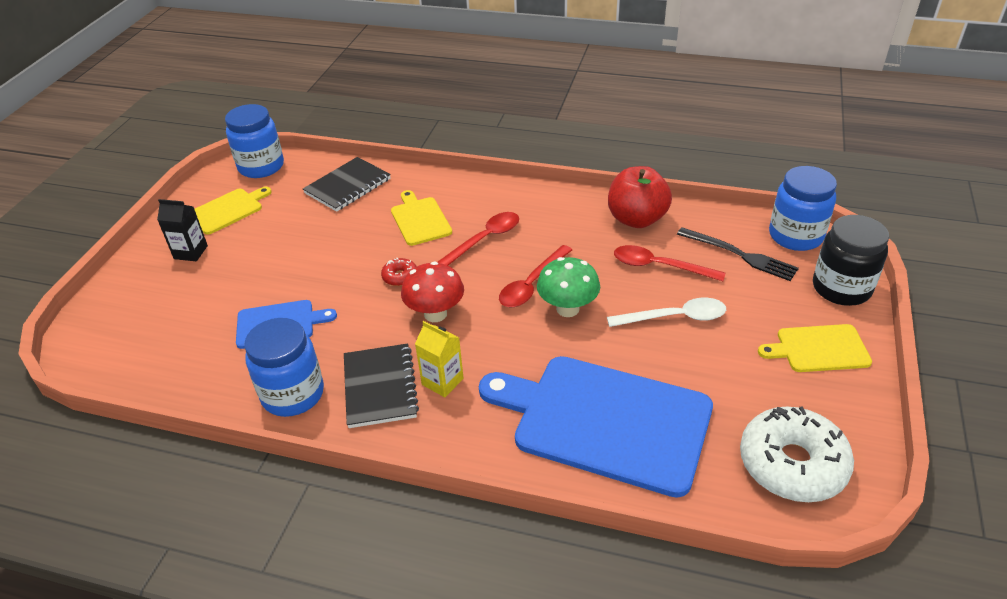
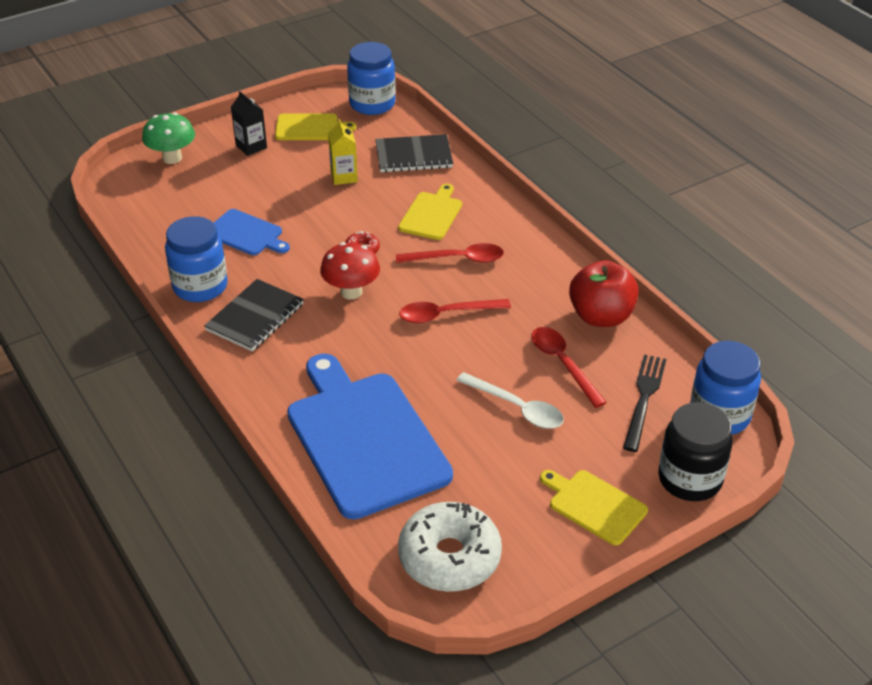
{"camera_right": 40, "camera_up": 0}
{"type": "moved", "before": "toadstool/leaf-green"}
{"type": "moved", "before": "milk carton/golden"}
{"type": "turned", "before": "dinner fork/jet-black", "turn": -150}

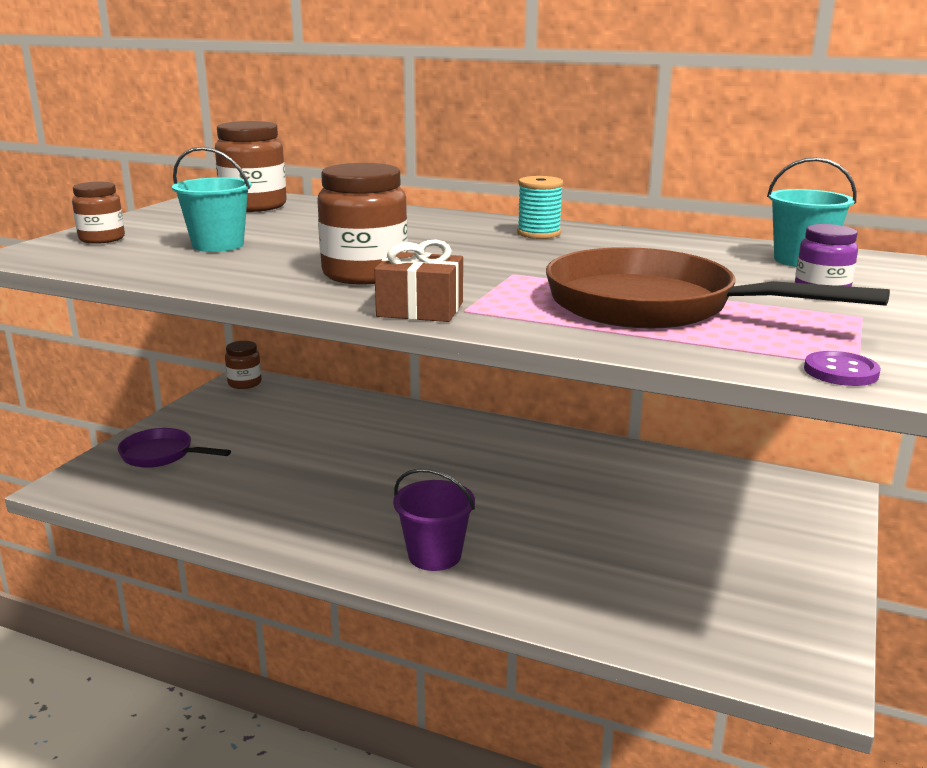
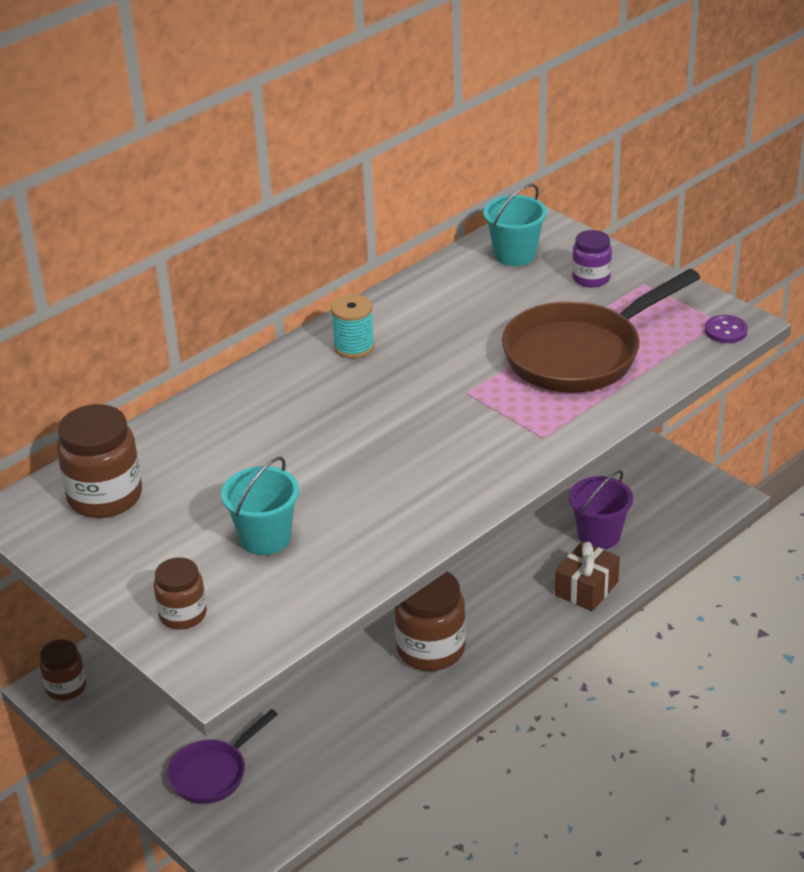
{"camera_right": -65, "camera_up": 15}
{"type": "moved", "before": "preserve jar/brown (4th from left)"}
{"type": "moved", "before": "present/brown"}
{"type": "moved", "before": "bucket/royal purple"}

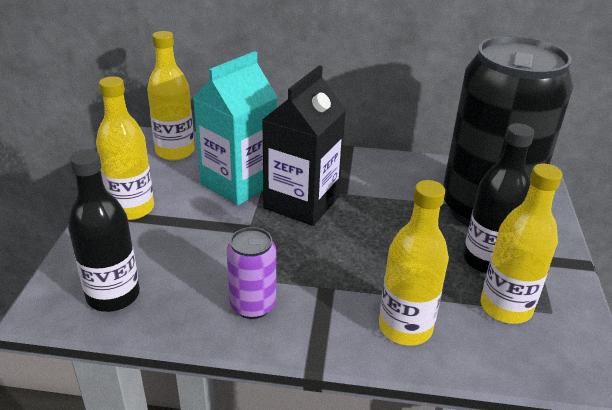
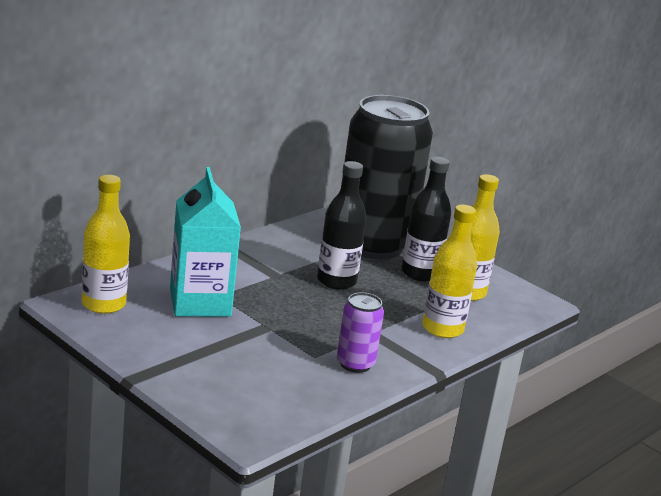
{"camera_right": -55, "camera_up": -10}
{"type": "moved", "before": "flask/jet-black (1st from left)"}
{"type": "removed", "before": "flask/golden (1st from left)"}
{"type": "removed", "before": "milk carton/jet-black"}

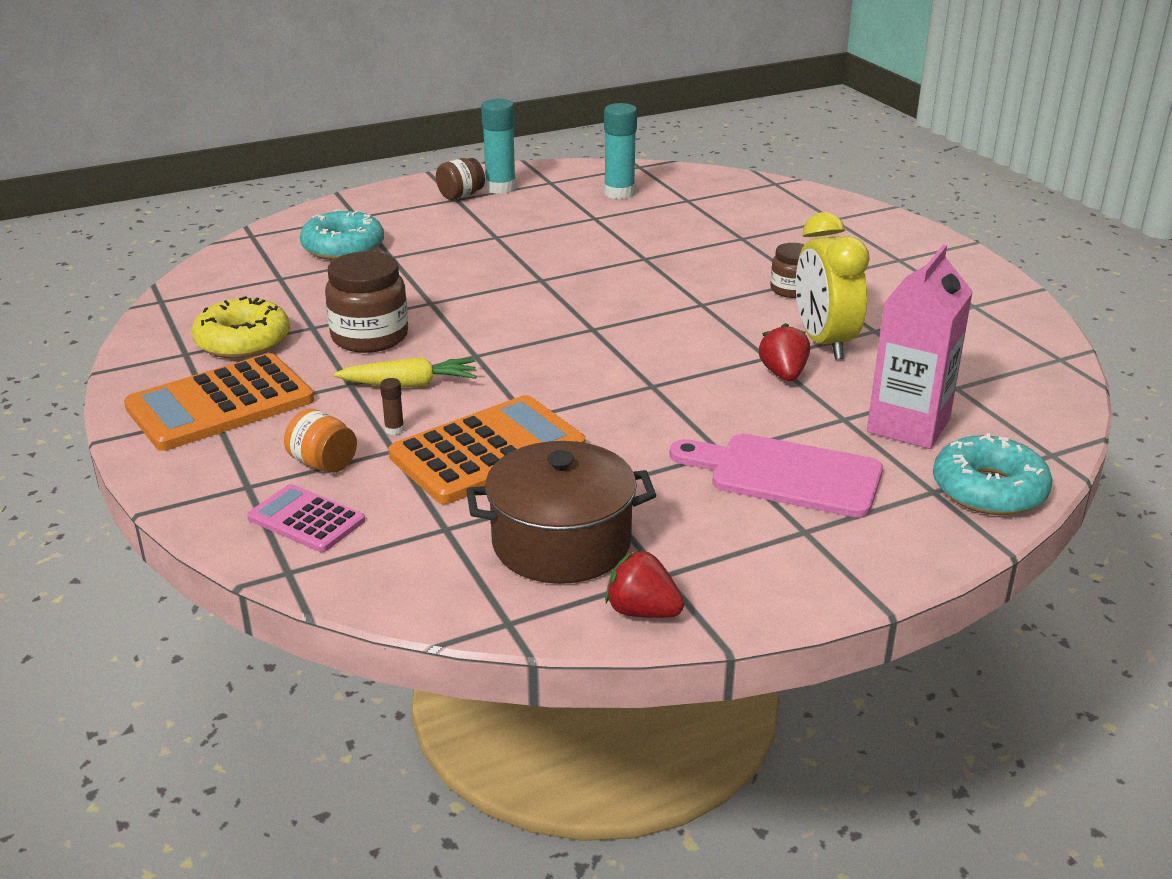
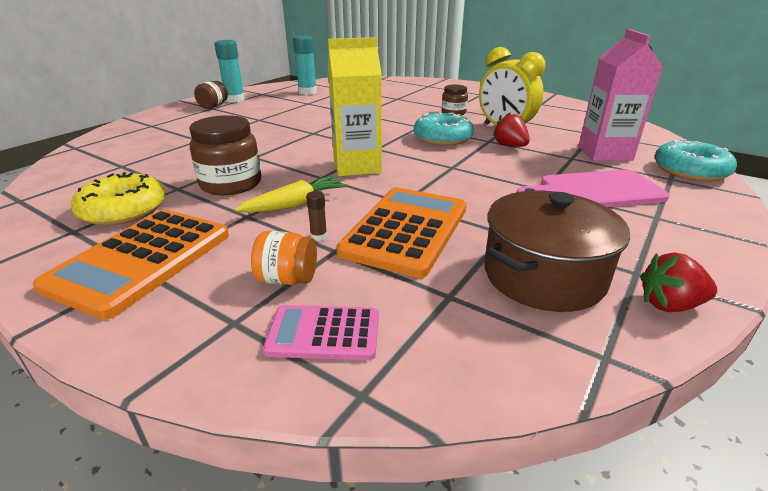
{"camera_right": -30, "camera_up": 0}
{"type": "added", "after": "milk carton/golden"}
{"type": "moved", "before": "donut/aqua (1st from left)"}

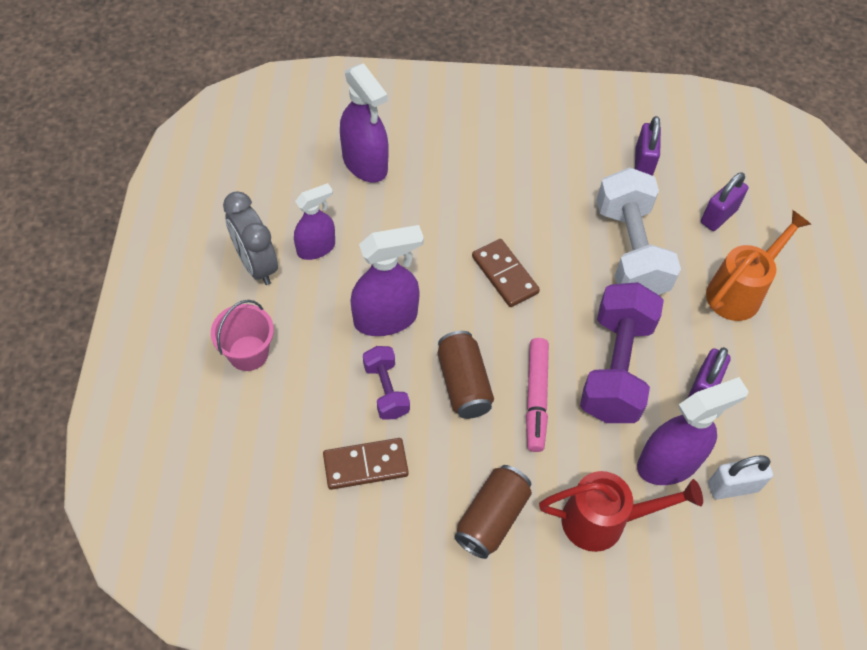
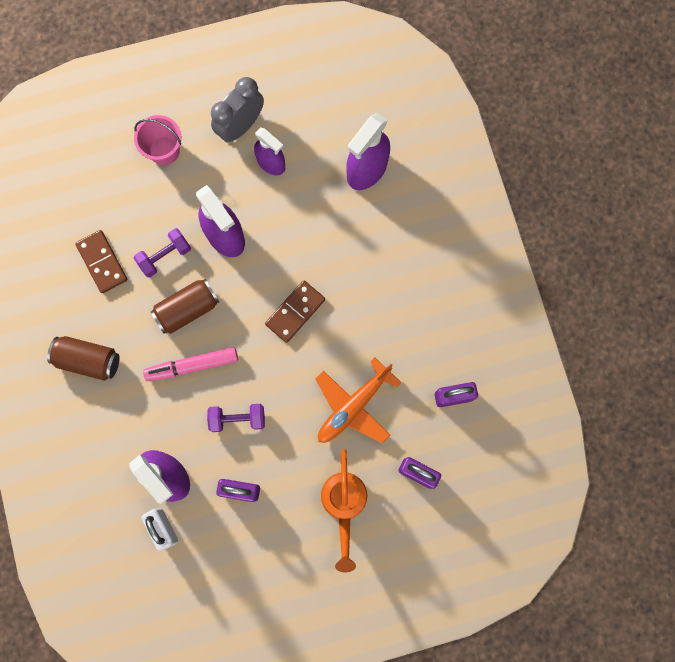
{"camera_right": 75, "camera_up": 20}
{"type": "resized", "before": "free weight/royal purple (2nd from left)", "scale": 0.52}
{"type": "replaced", "before": "free weight/white", "after": "plane/orange-coloured"}
{"type": "turned", "before": "sprinkling can/orange-coloured", "turn": 60}
{"type": "removed", "before": "sprinkling can/red"}

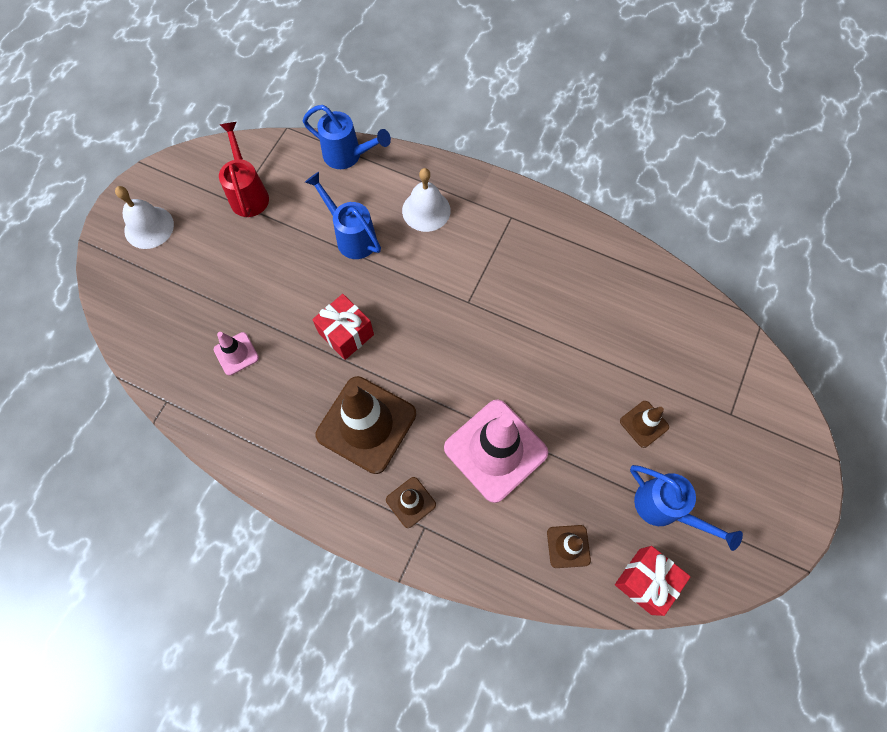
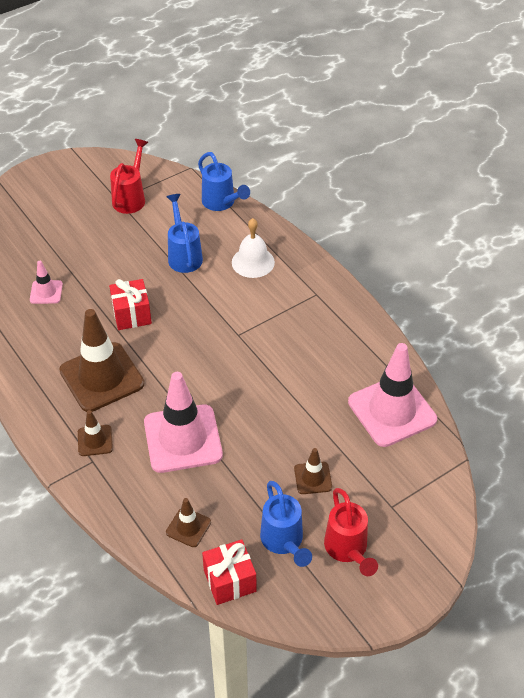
{"camera_right": 30, "camera_up": -20}
{"type": "added", "after": "sprinkling can/red (2nd from left)"}
{"type": "added", "after": "road cone/pink (3rd from left)"}
{"type": "removed", "before": "school bell/white (1st from left)"}

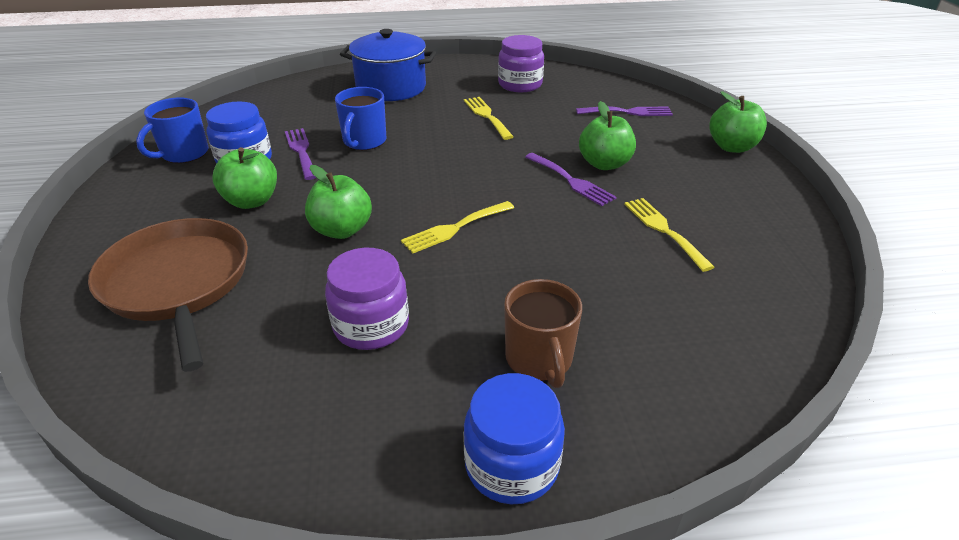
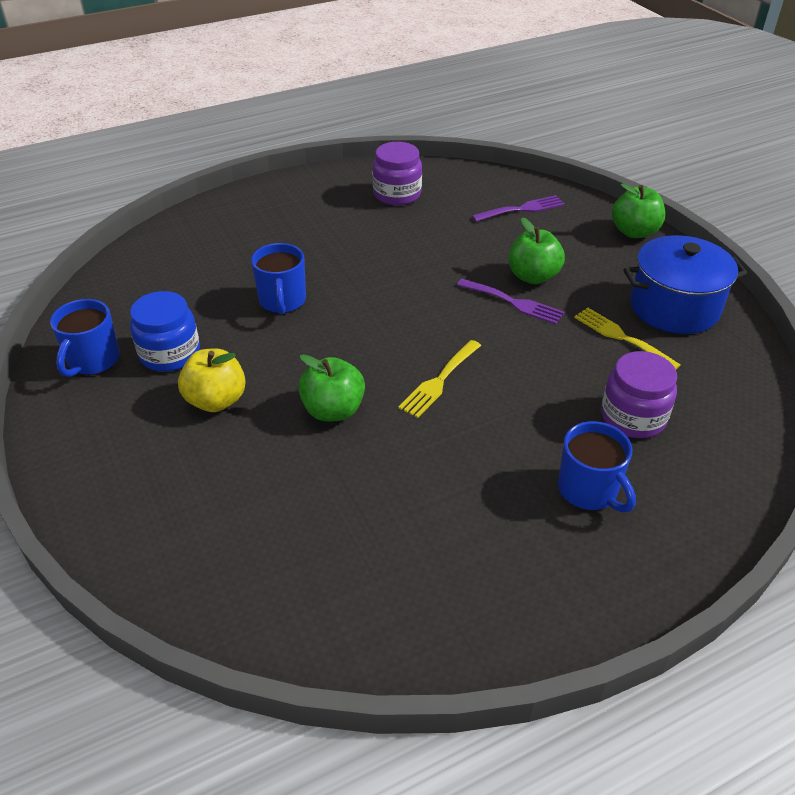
{"camera_right": -20, "camera_up": 5}
{"type": "recoloured", "before": "apple fruit/leaf-green (1st from left)", "after": "apple fruit/golden"}
{"type": "recoloured", "before": "tea mug/brown", "after": "tea mug/blue (3rd from left)"}
{"type": "moved", "before": "preserve jar/royal purple (1st from left in the first image)", "after": "preserve jar/royal purple (2nd from left)"}
{"type": "moved", "before": "stockpot/blue"}
{"type": "removed", "before": "frying pan/brown"}
{"type": "removed", "before": "dinner fork/royal purple (1st from left)"}
{"type": "removed", "before": "preserve jar/blue (2nd from left)"}
{"type": "removed", "before": "dinner fork/golden (2nd from left)"}

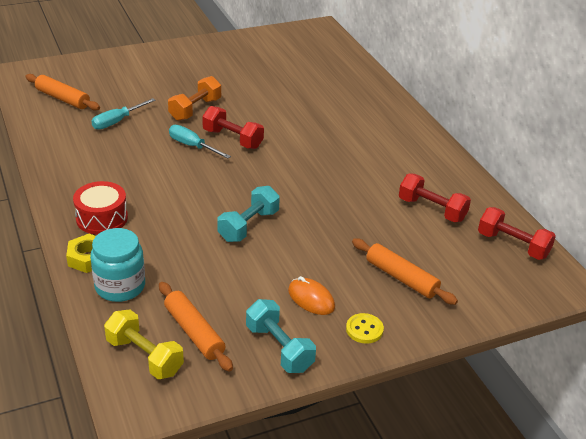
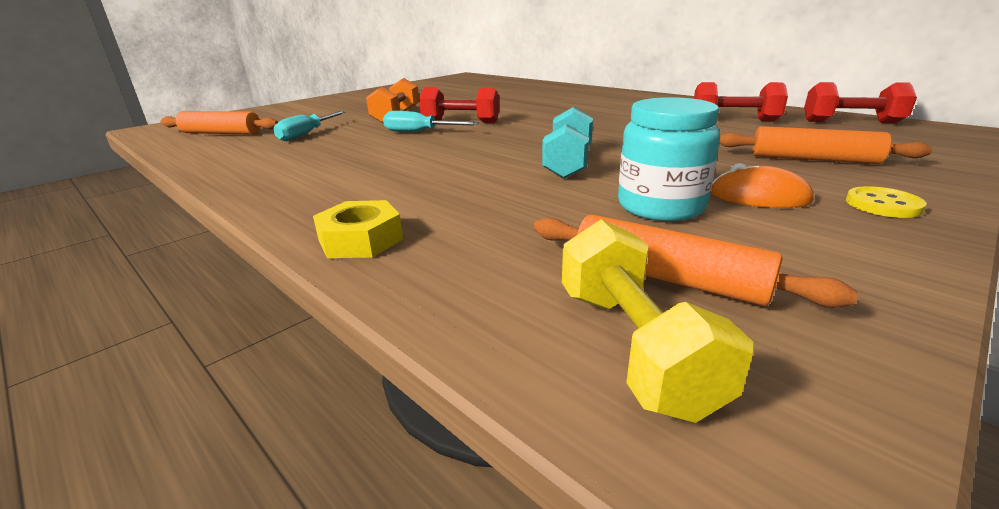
{"camera_right": -20, "camera_up": -10}
{"type": "turned", "before": "free weight/golden", "turn": 60}
{"type": "moved", "before": "preserve jar/aqua"}
{"type": "removed", "before": "toy drum/red"}
{"type": "removed", "before": "free weight/aqua (2nd from left)"}

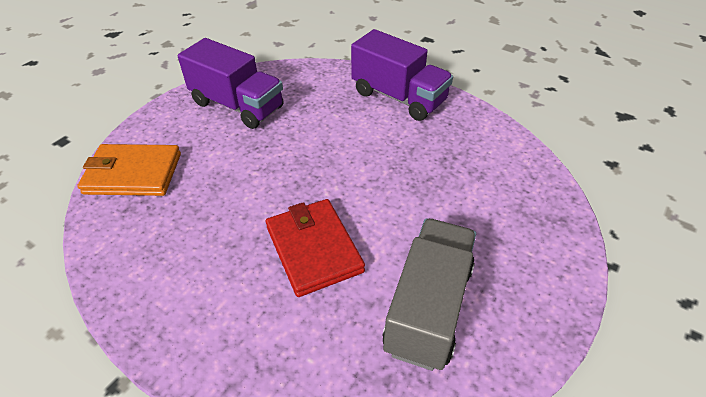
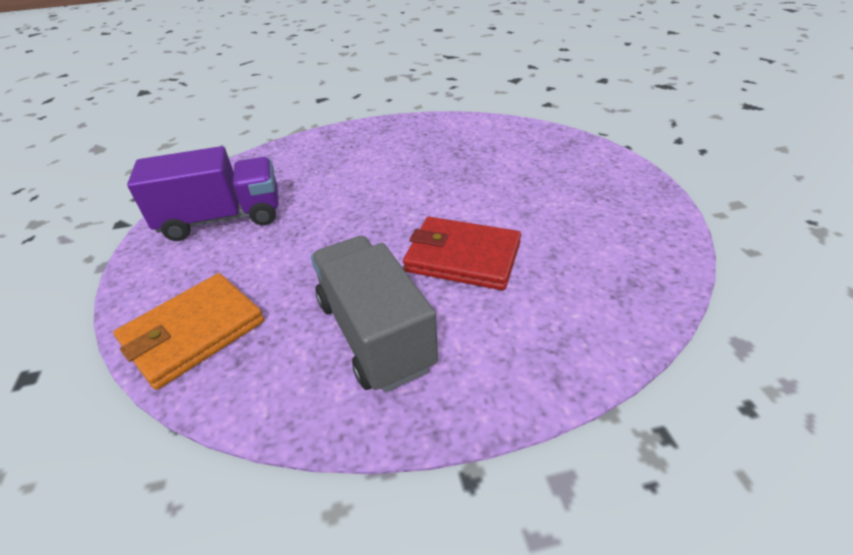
{"camera_right": -45, "camera_up": -5}
{"type": "moved", "before": "lorry/grey"}
{"type": "removed", "before": "lorry/royal purple (2nd from left)"}

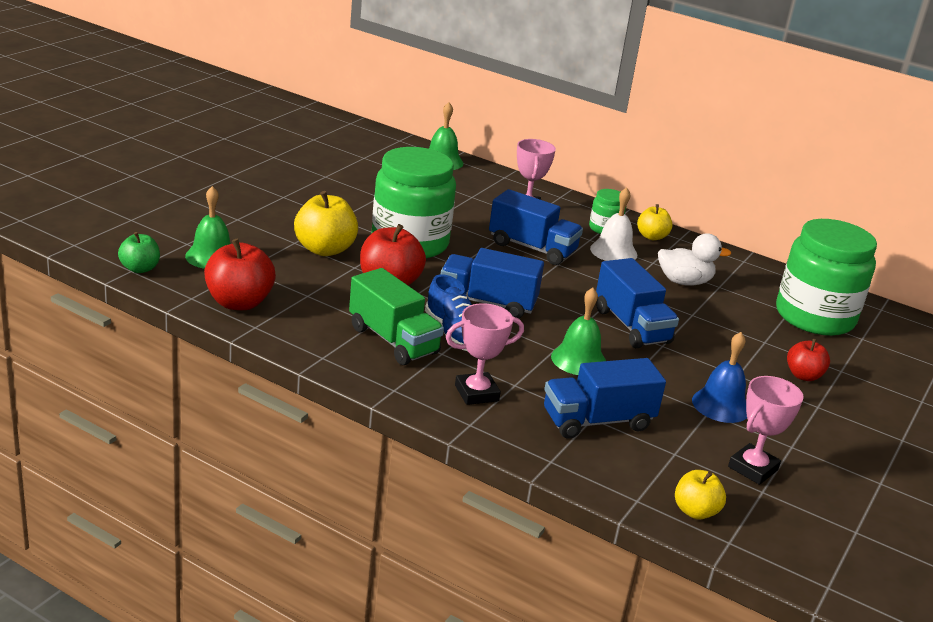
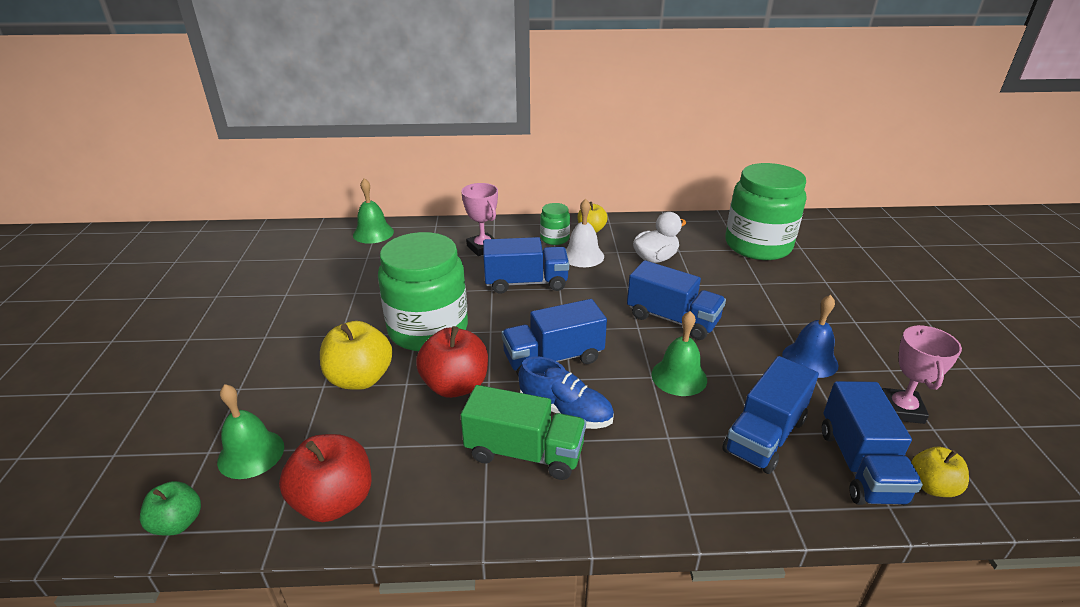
{"camera_right": -30, "camera_up": 5}
{"type": "added", "after": "lorry/blue (5th from left)"}
{"type": "removed", "before": "trophy/pink (1st from left)"}
{"type": "removed", "before": "apple fruit/red (3rd from left)"}

